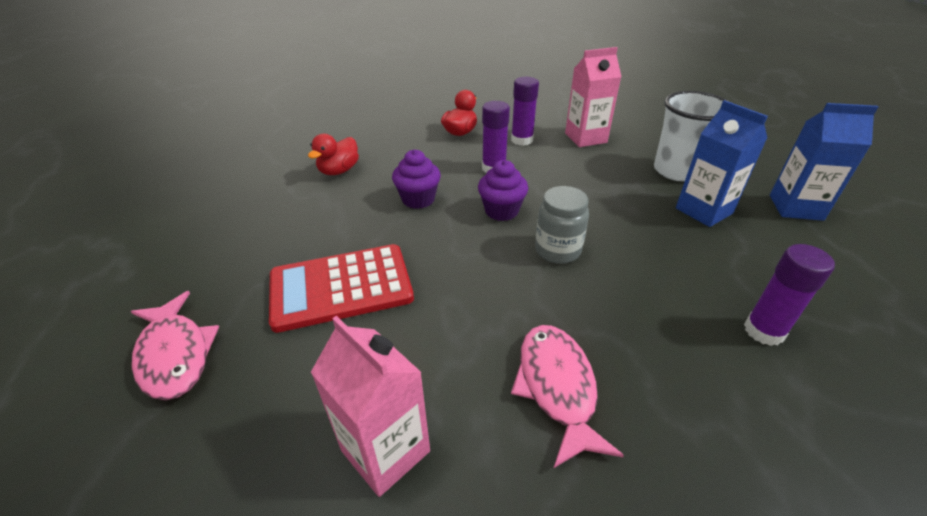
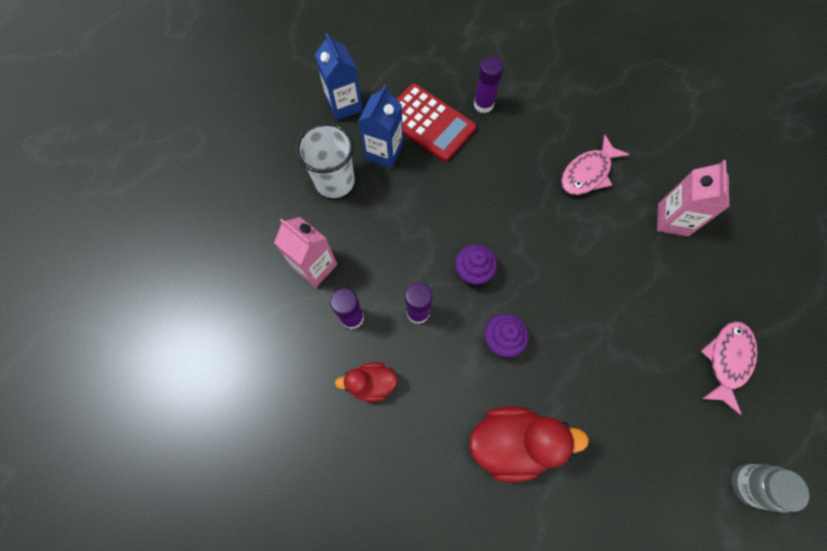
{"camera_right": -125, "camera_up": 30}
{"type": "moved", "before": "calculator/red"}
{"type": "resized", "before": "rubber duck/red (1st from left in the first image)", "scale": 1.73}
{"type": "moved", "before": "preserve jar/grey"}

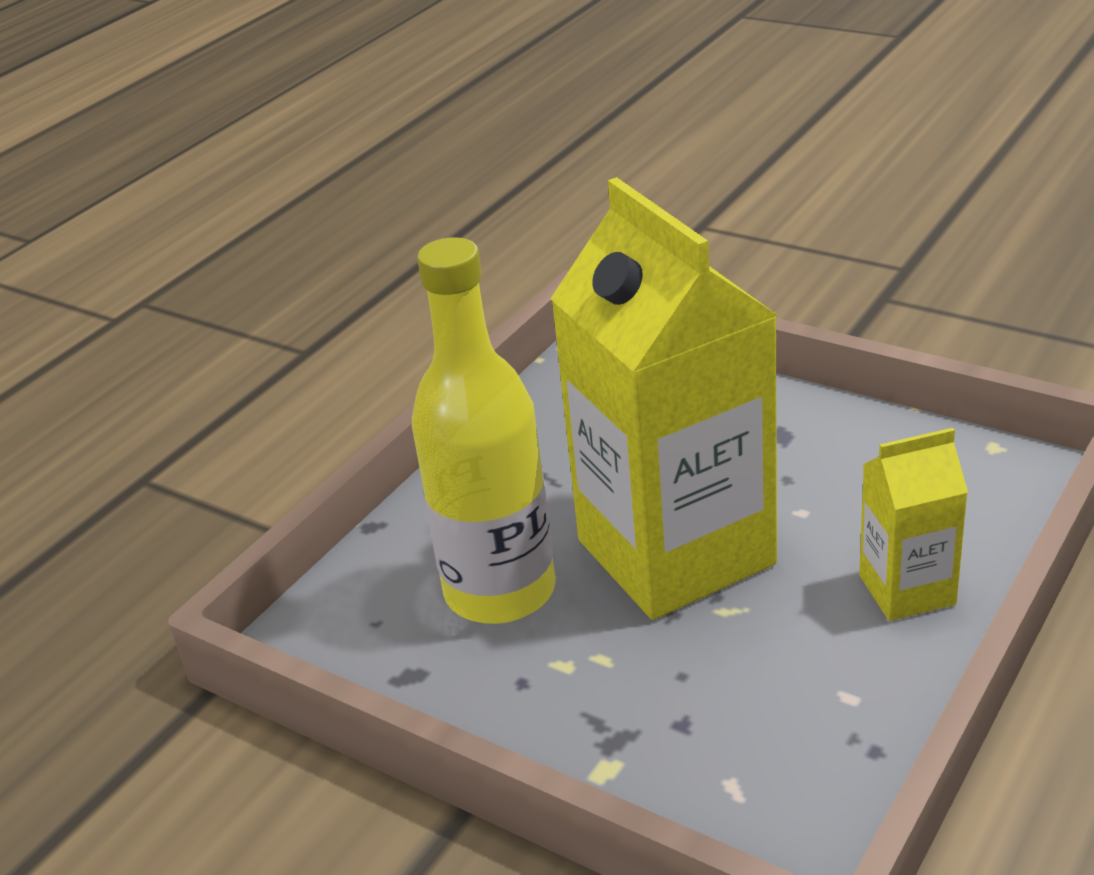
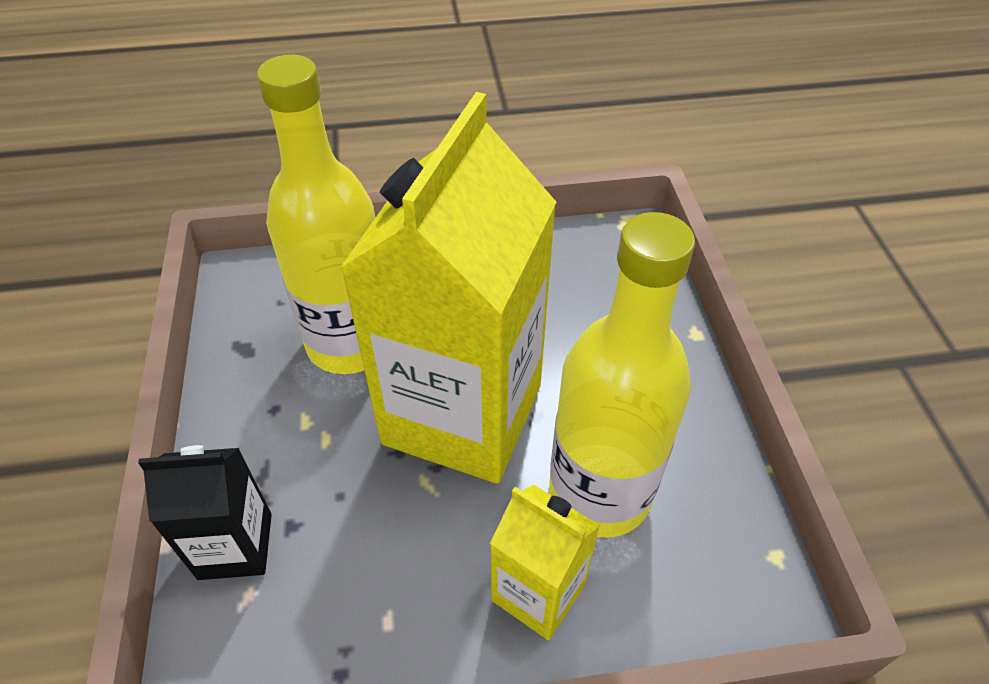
{"camera_right": 45, "camera_up": 15}
{"type": "added", "after": "milk carton/jet-black"}
{"type": "added", "after": "flask/golden (2nd from left)"}

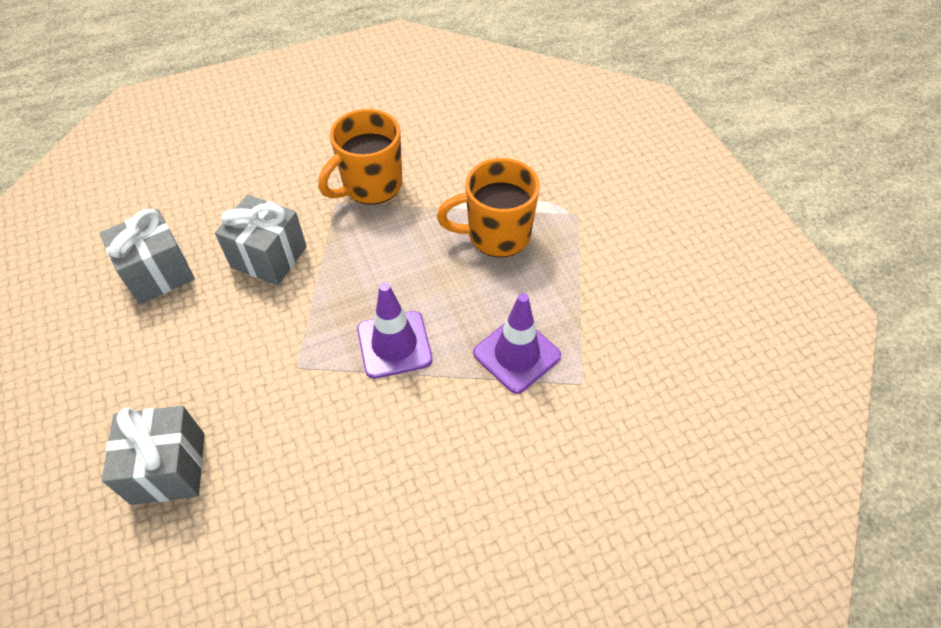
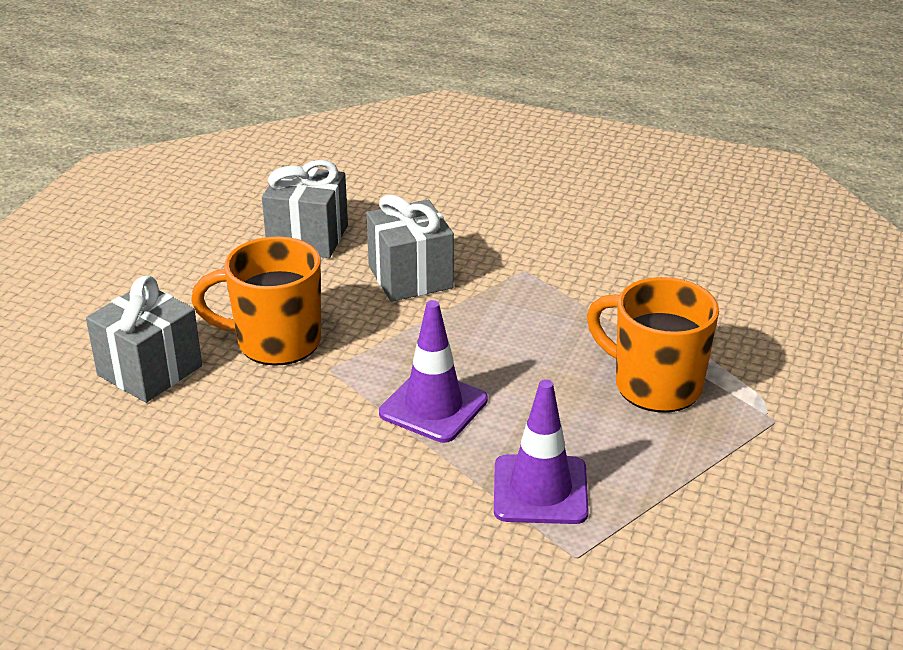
{"camera_right": 45, "camera_up": -20}
{"type": "moved", "before": "tea mug/orange-coloured (1st from left)"}

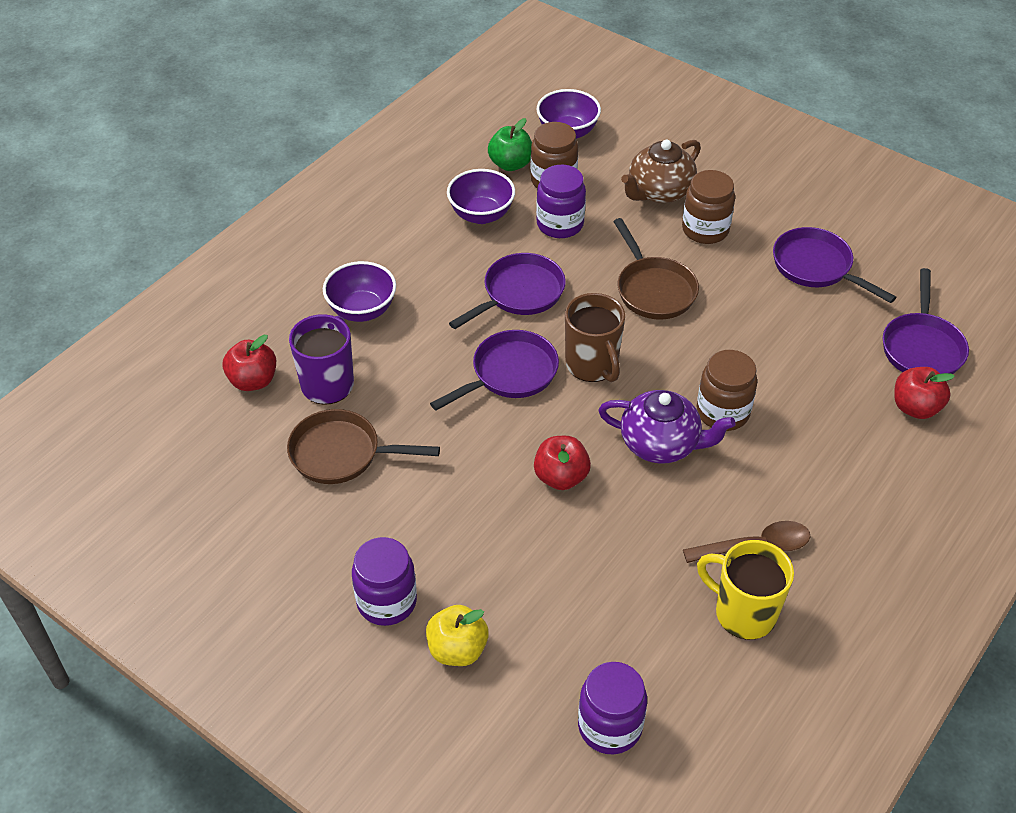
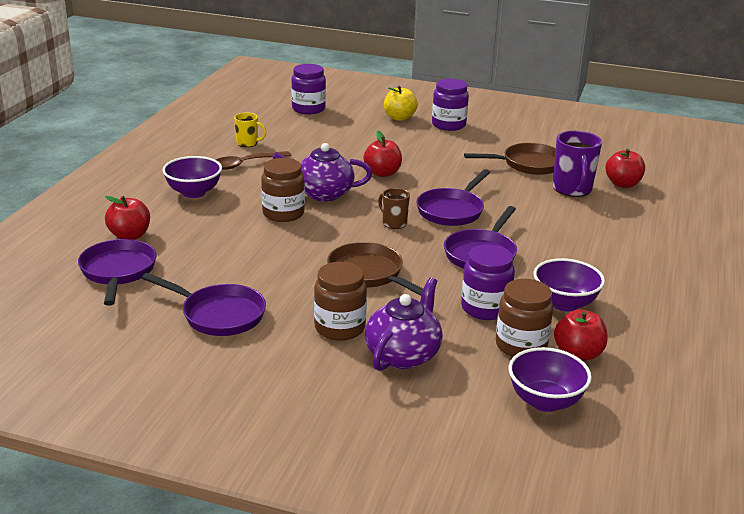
{"camera_right": 160, "camera_up": -20}
{"type": "moved", "before": "deep dish/royal purple (1st from left)"}
{"type": "resized", "before": "tea mug/golden", "scale": 0.57}
{"type": "recoloured", "before": "tea pot/brown", "after": "tea pot/royal purple (2nd from left)"}
{"type": "resized", "before": "tea mug/brown", "scale": 0.57}
{"type": "recoloured", "before": "apple fruit/leaf-green", "after": "apple fruit/red (3rd from left)"}

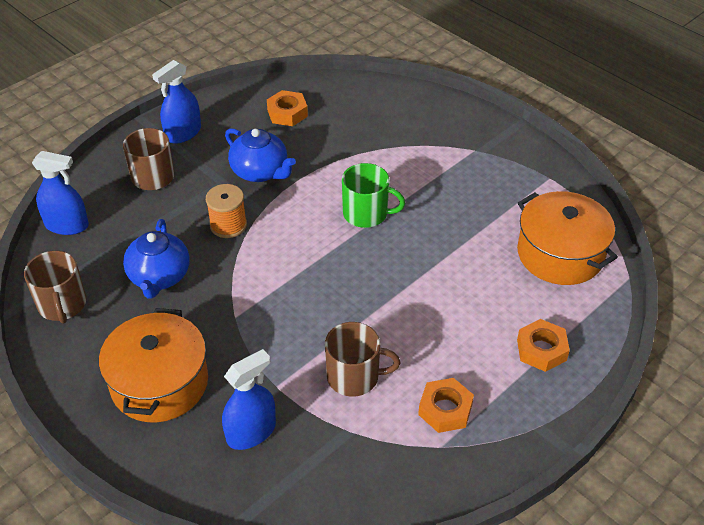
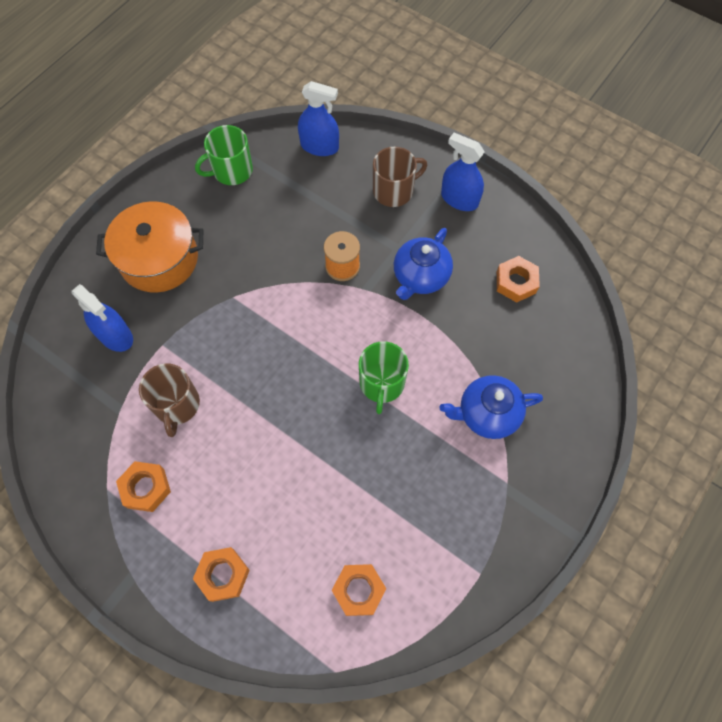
{"camera_right": 80, "camera_up": 20}
{"type": "recoloured", "before": "tea mug/brown (1st from left)", "after": "tea mug/leaf-green (1st from left)"}
{"type": "turned", "before": "spray cleaner/blue (1st from left in the first image)", "turn": -75}
{"type": "replaced", "before": "stockpot/orange-coloured (2nd from left)", "after": "hexagon nut/orange-coloured (3rd from left)"}
{"type": "moved", "before": "tea pot/blue (1st from left in the first image)", "after": "tea pot/blue (2nd from left)"}

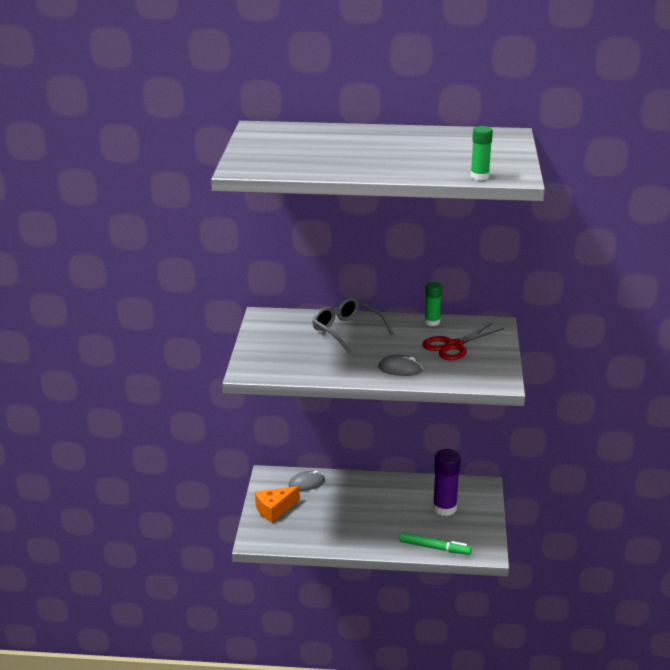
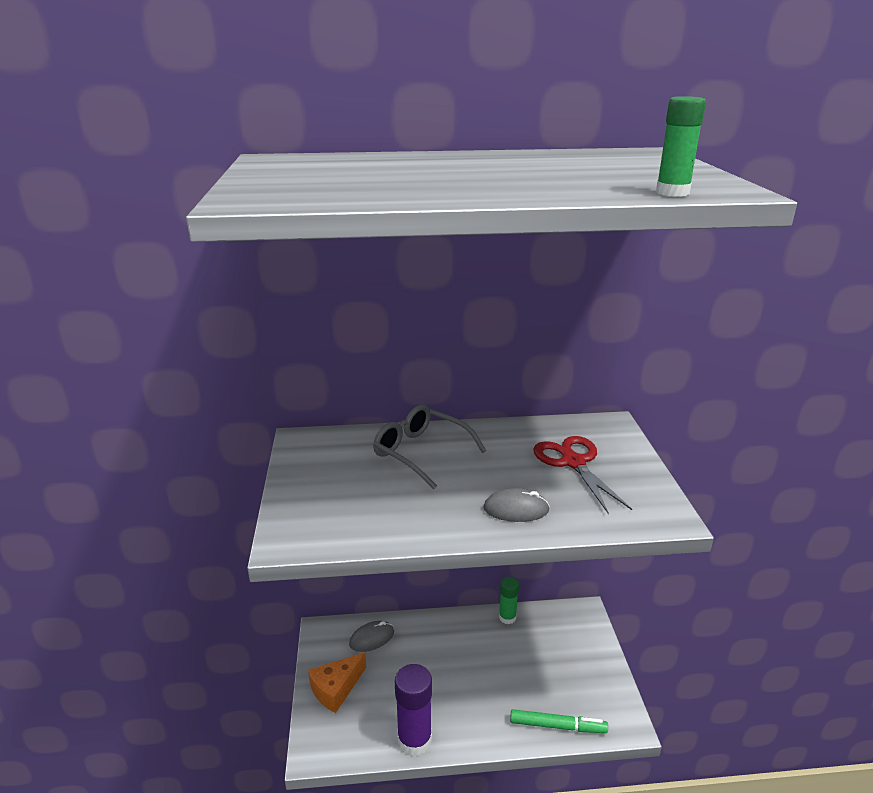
{"camera_right": -10, "camera_up": 0}
{"type": "moved", "before": "glue stick/royal purple"}
{"type": "moved", "before": "glue stick/leaf-green (1st from left)"}
{"type": "turned", "before": "scissors/red", "turn": 120}

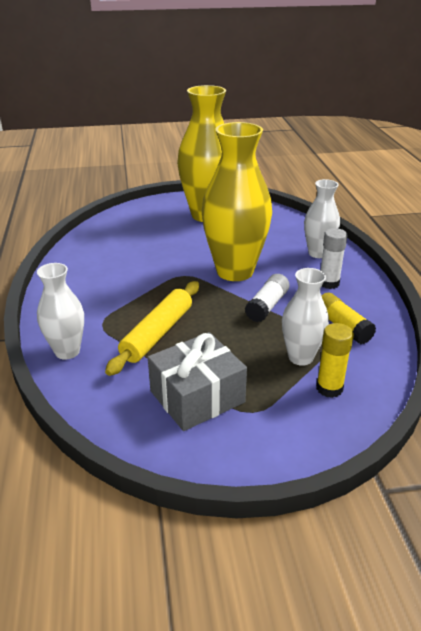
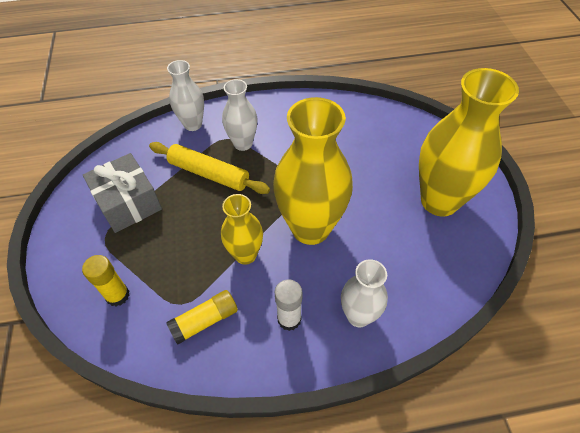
{"camera_right": 90, "camera_up": 20}
{"type": "replaced", "before": "glue stick/white (1st from left)", "after": "flower vase/golden (1st from left)"}
{"type": "moved", "before": "flower vase/white (2nd from left)"}

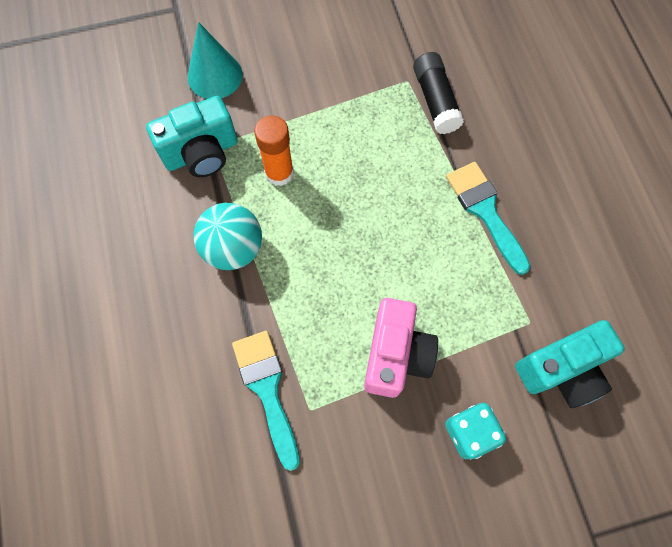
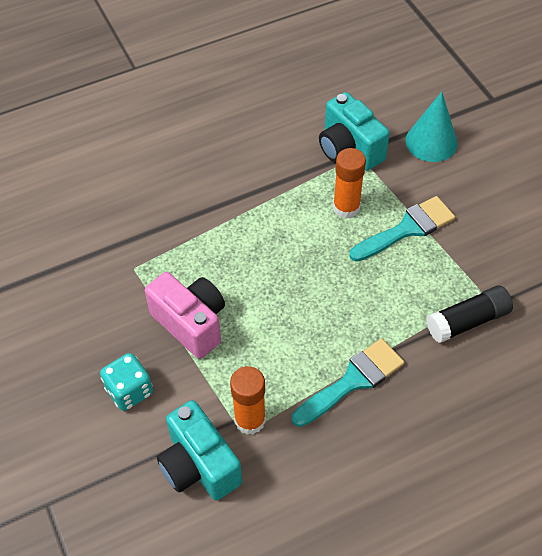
{"camera_right": 80, "camera_up": -15}
{"type": "turned", "before": "compact camera/pink", "turn": -135}
{"type": "added", "after": "glue stick/orange-coloured (1st from left)"}
{"type": "moved", "before": "paintbrush/aqua (1st from left in the first image)", "after": "paintbrush/aqua (2nd from left)"}
{"type": "removed", "before": "sphere/aqua"}

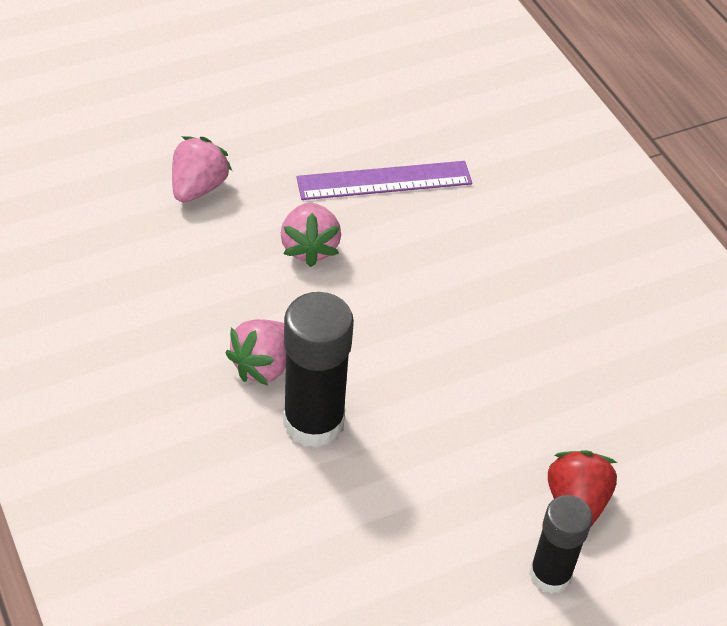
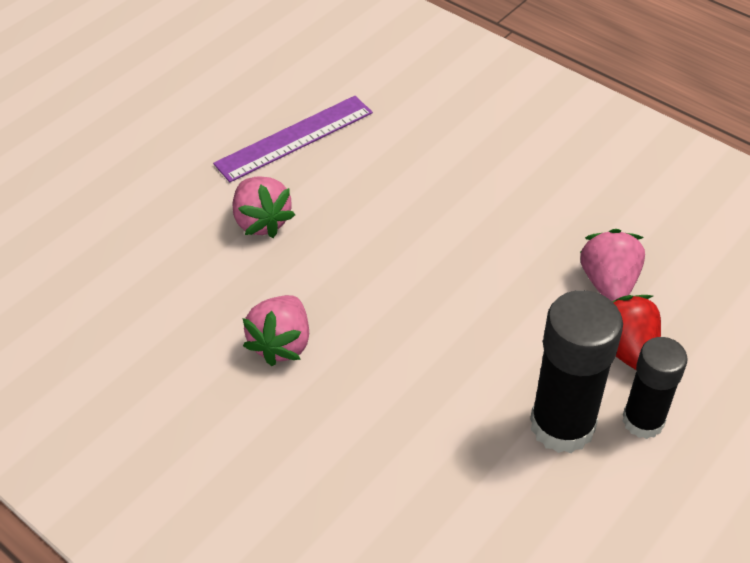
{"camera_right": -20, "camera_up": 0}
{"type": "moved", "before": "glue stick/jet-black (1st from left)"}
{"type": "moved", "before": "toy strawberry/pink (1st from left in the first image)", "after": "toy strawberry/pink (3rd from left)"}

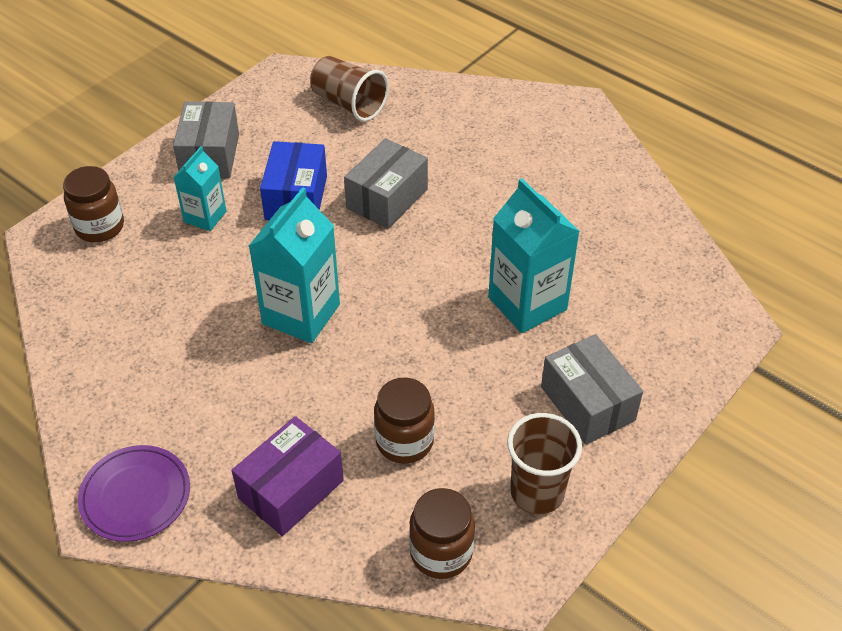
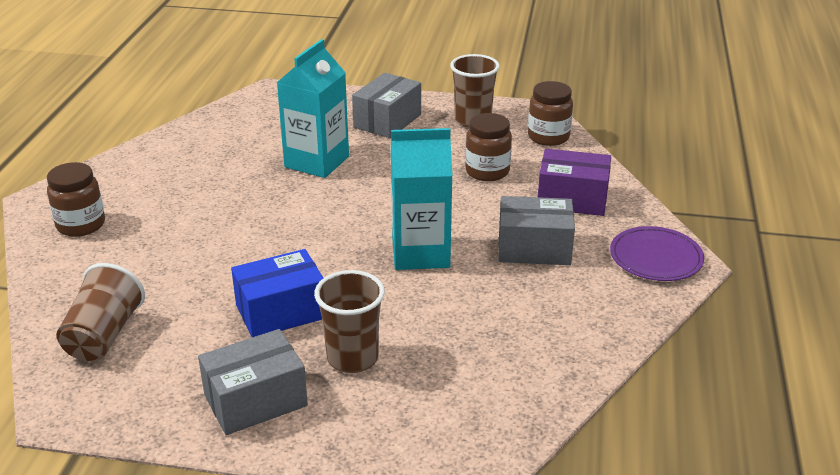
{"camera_right": -120, "camera_up": -15}
{"type": "moved", "before": "preserve jar/brown (1st from left)"}
{"type": "replaced", "before": "milk carton/aqua (1st from left)", "after": "tumbler/brown (2nd from left)"}
{"type": "moved", "before": "box/grey (2nd from left in the first image)", "after": "box/grey (3rd from left)"}

